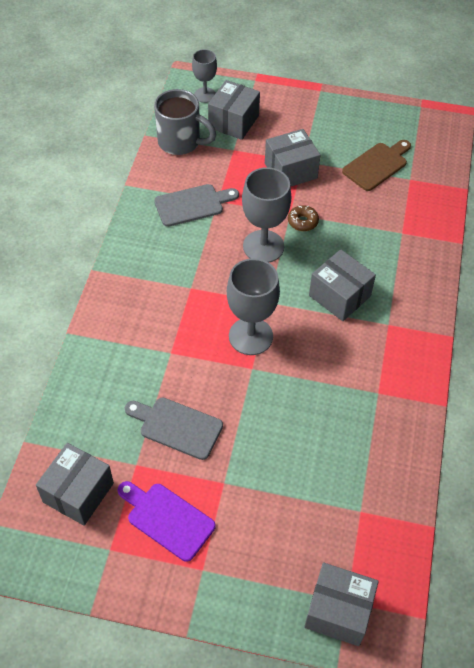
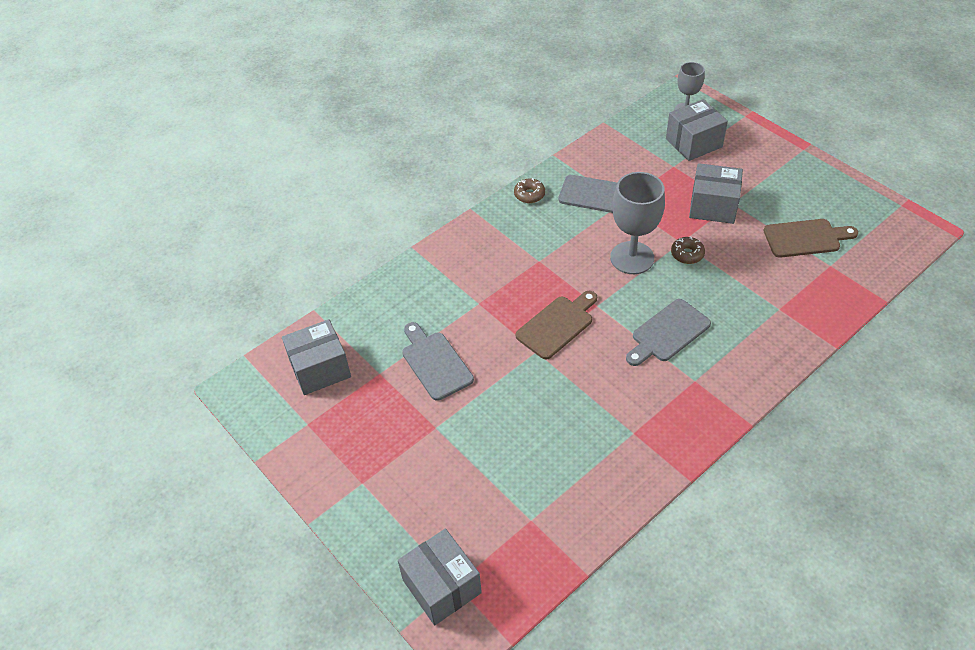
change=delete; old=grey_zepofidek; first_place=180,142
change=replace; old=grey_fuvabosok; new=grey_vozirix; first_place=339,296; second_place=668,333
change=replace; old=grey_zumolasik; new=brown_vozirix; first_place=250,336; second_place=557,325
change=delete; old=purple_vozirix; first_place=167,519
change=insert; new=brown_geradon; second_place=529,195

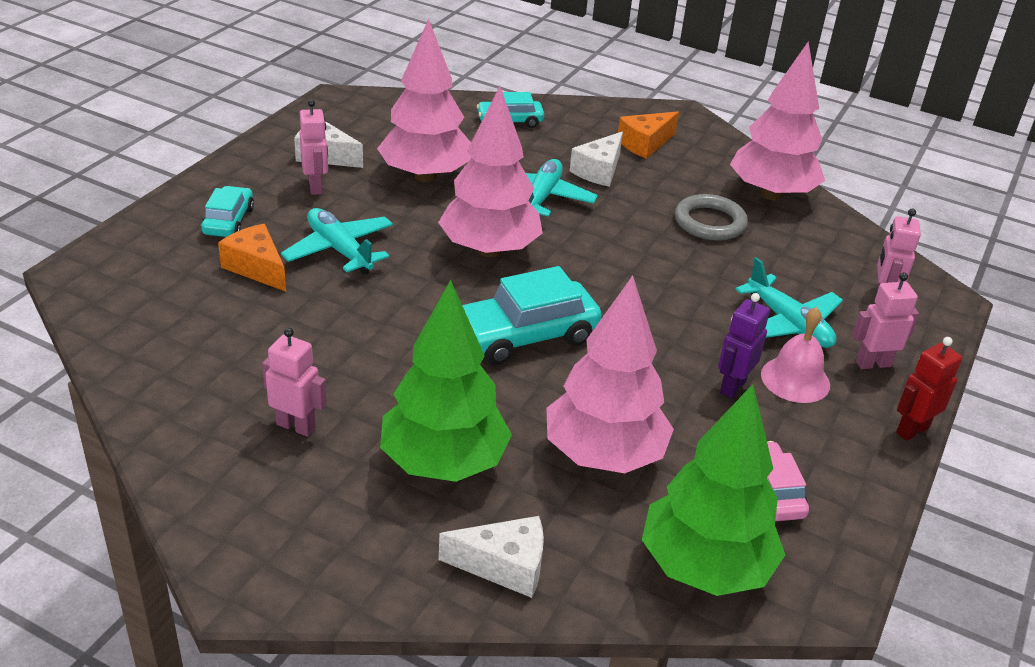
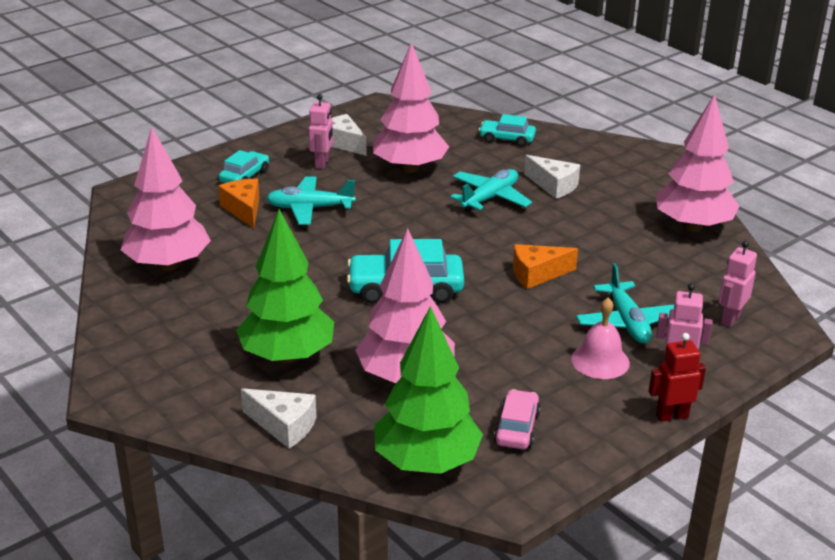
change=move; old=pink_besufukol; first_place=489,250; second_place=168,265
change=move; old=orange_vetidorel; first_place=645,144; second_place=537,274
change=rotate; old=white_vetidorel; first_place=598,171; second_place=553,186; degrees=-105
change=delete; old=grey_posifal; first_place=710,222
change=rotate; old=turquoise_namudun; first_place=339,250; second_place=310,208; degrees=-75
change=delete; old=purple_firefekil; first_place=732,386
change=delete; old=pink_firefekil; first_place=296,426

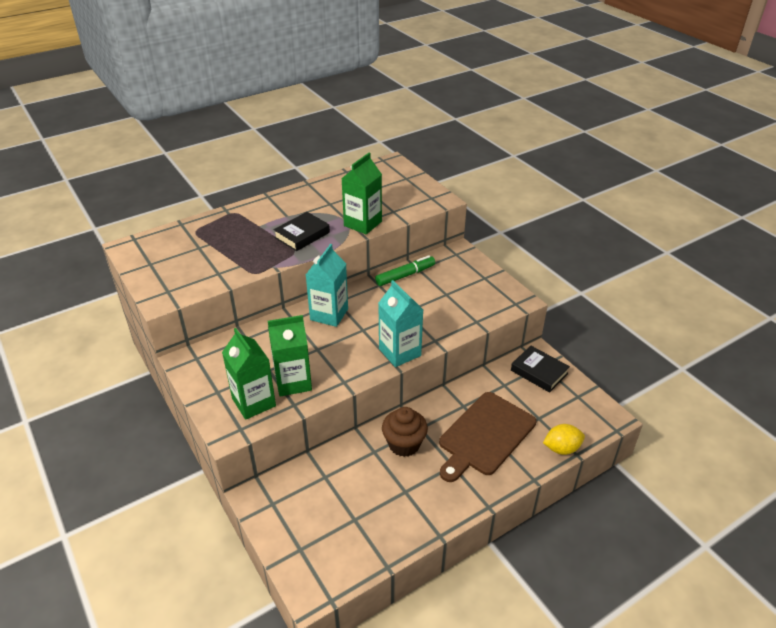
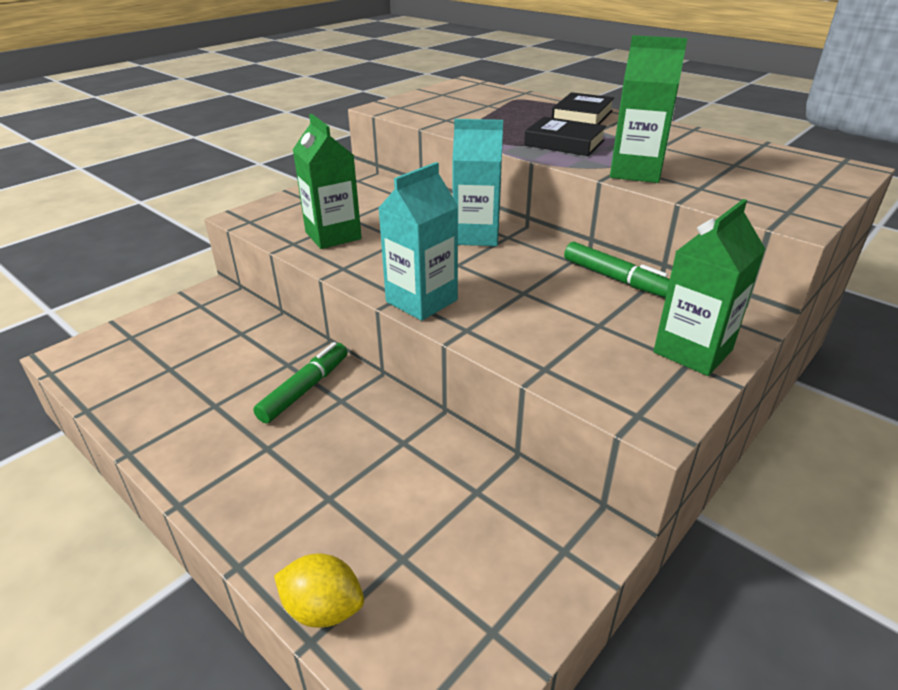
change=move; old=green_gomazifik; first_place=254,402; second_place=693,351
change=move; old=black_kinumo; first_place=539,372; second_place=582,116
change=delete; old=brown_vozirix; first_place=485,435
change=replace; old=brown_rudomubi; new=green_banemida; first_place=404,444; second_place=304,389
change=rotate; old=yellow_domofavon; first_place=561,448; second_place=323,609; degrees=-45

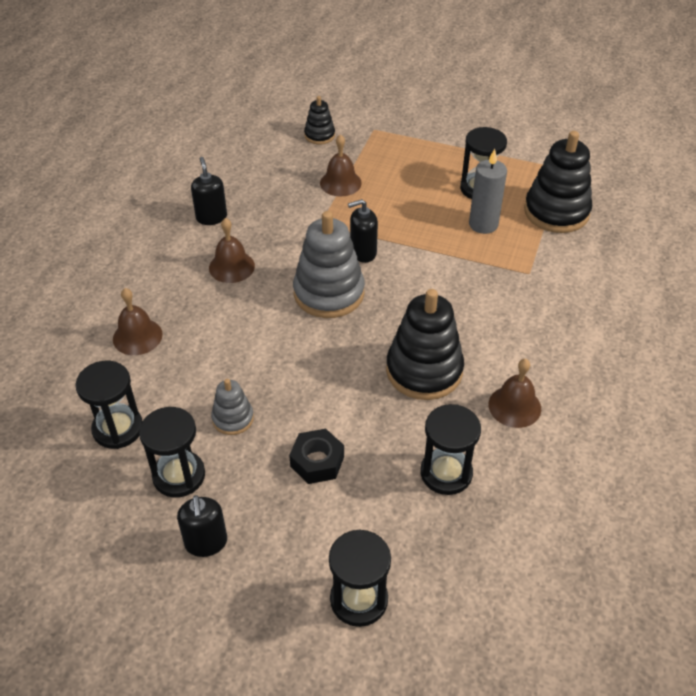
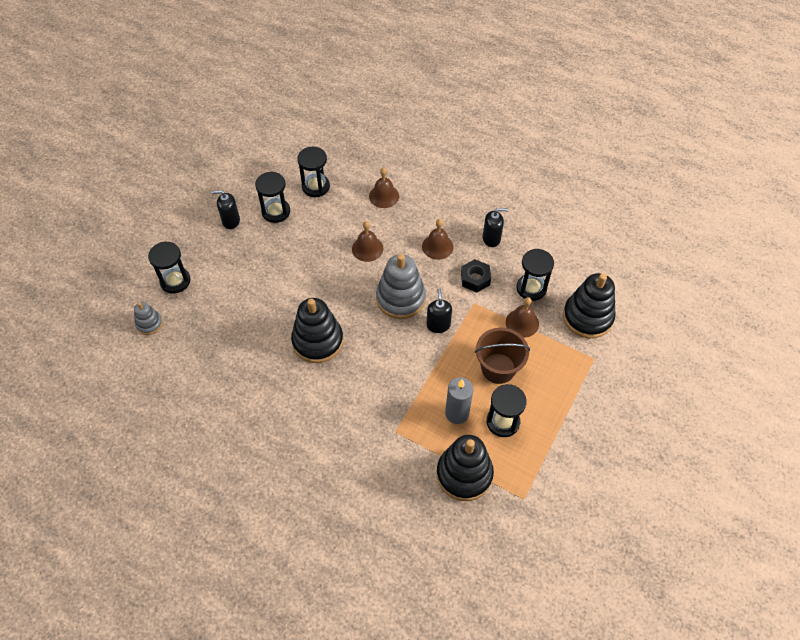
change=resize; old=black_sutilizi; first_place=319,135; second_place=587,317; factor=1.93
change=move; old=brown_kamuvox; first_place=514,406; second_place=367,248
change=move; old=grey_sutilizi; first_place=233,418; second_place=149,323
change=move; old=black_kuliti; first_place=446,473; second_place=531,288
change=move; old=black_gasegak; first_place=317,461; second_place=475,279
change=insert; new=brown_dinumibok; second_place=498,368

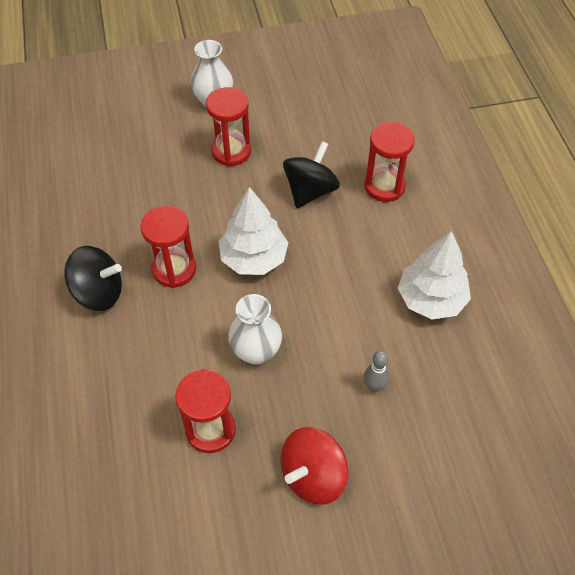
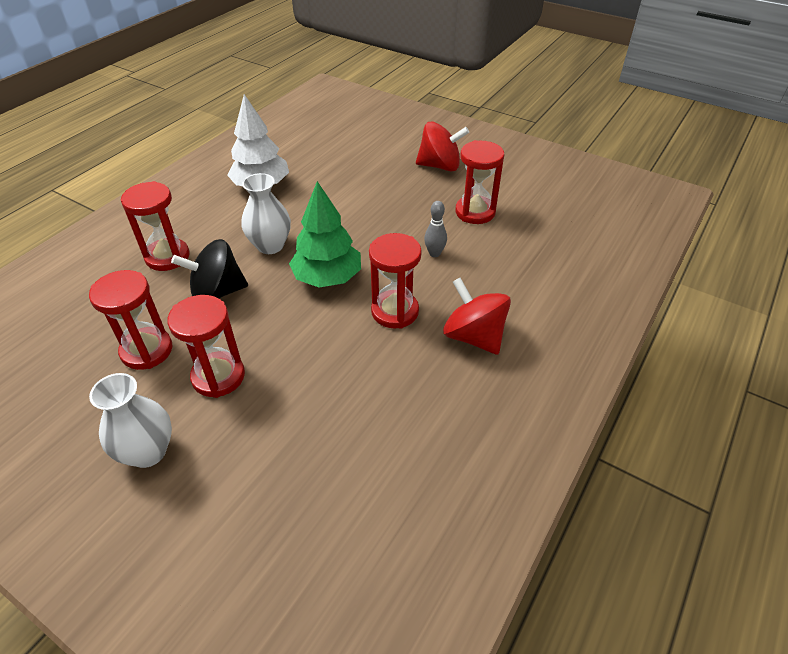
change=recolor; old=white_besufukol; new=green_besufukol; first_place=254,258; second_place=327,278
change=recolor; old=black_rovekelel; new=red_rovekelel; first_place=98,293; second_place=474,336
change=move; old=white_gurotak; first_place=256,351; second_place=270,245
change=move; old=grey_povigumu; first_place=374,387; second_place=434,253
change=insert; new=red_kuliti; second_place=147,350

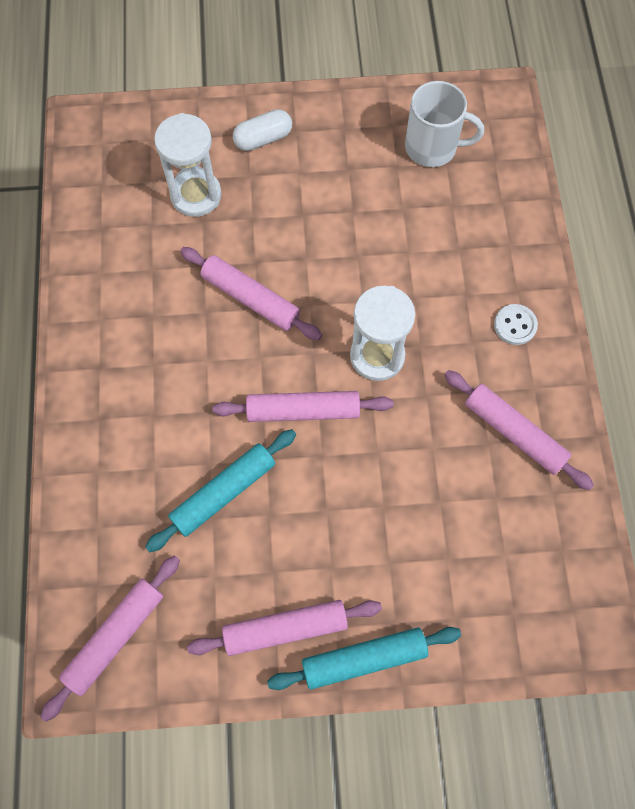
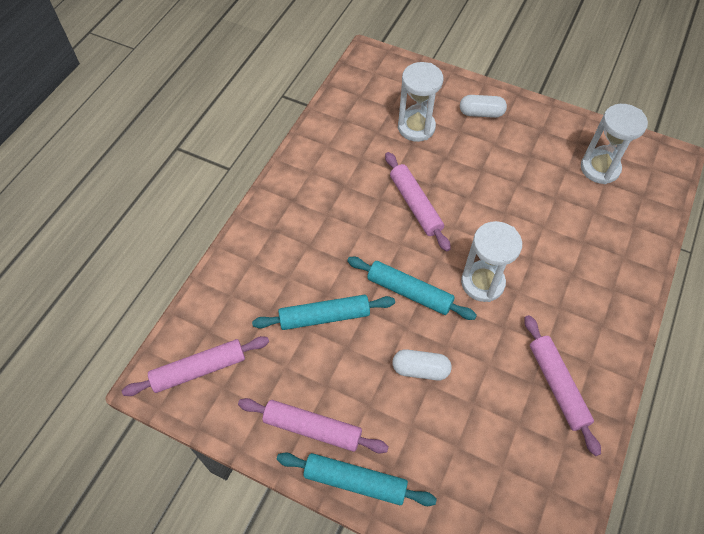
change=replace; old=white_zepofidek; new=white_kuliti; first_place=432,147; second_place=600,168
change=delete; old=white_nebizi; first_place=515,325
change=recolor; old=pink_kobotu; new=turquoise_kobotu; first_place=303,411; second_place=409,292
change=insert; new=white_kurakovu; second_place=420,369

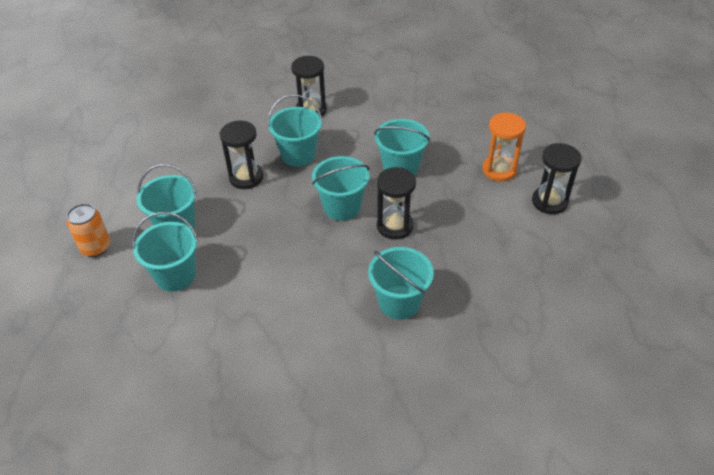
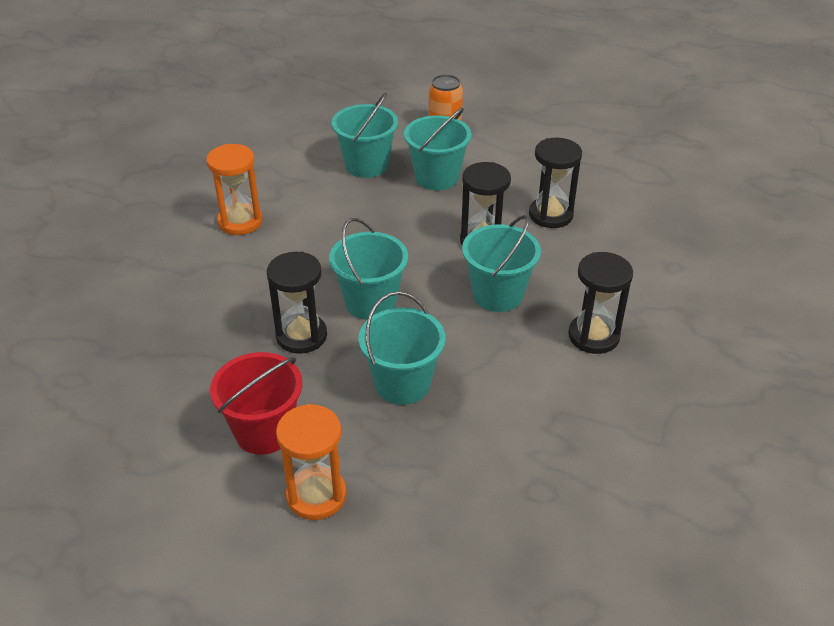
change=move; old=black_kuliti; first_place=549,202; second_place=550,215
change=delete; old=turquoise_dinumibok; first_place=399,302
change=insert; new=orange_kuliti; second_place=240,222
change=insert; new=red_dinumibok; second_place=264,431

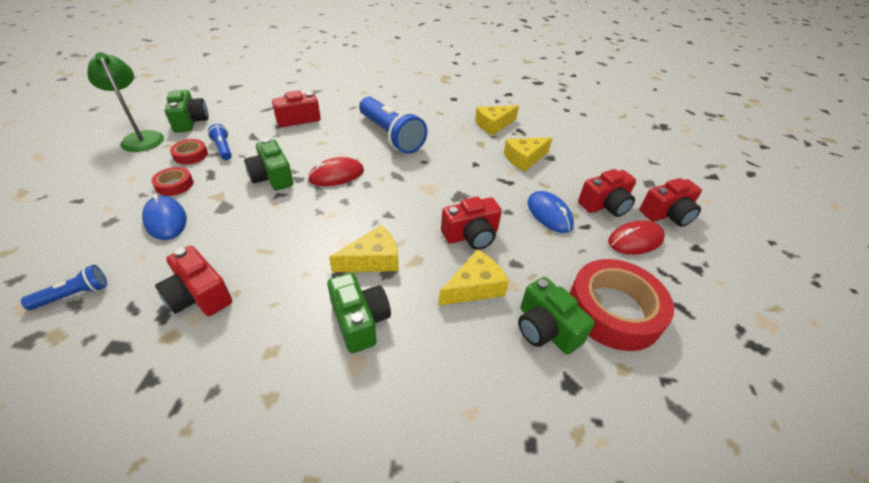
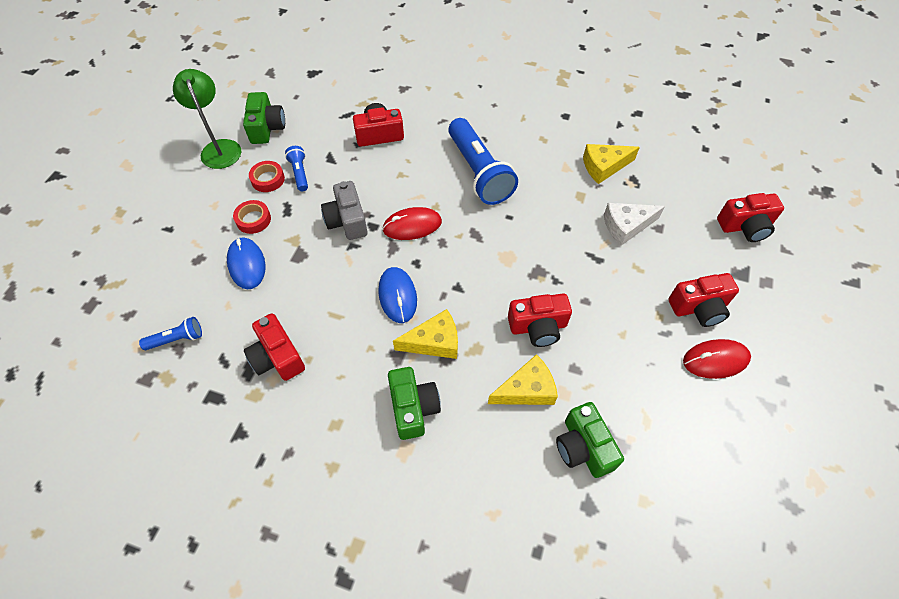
change=recolor; old=yellow_vetidorel; new=white_vetidorel; first_place=524,159; second_place=626,226
change=recolor; old=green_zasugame; new=grey_zasugame; first_place=272,177; second_place=347,221
change=move; old=red_zasugame; first_place=667,214; second_place=745,226
change=move; old=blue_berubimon; first_place=549,214; second_place=397,296
change=delete; old=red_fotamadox; first_place=614,310

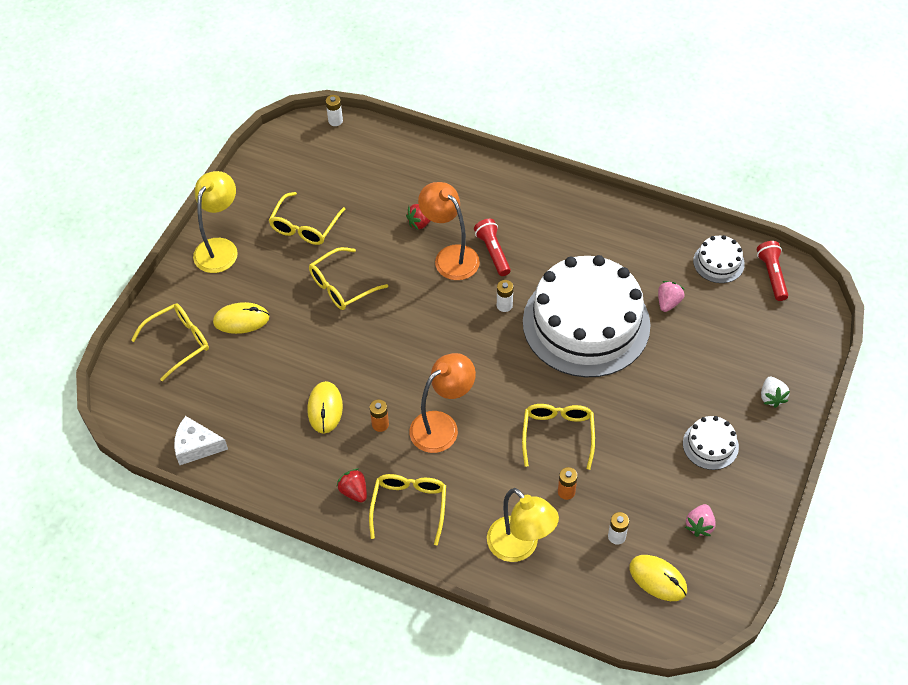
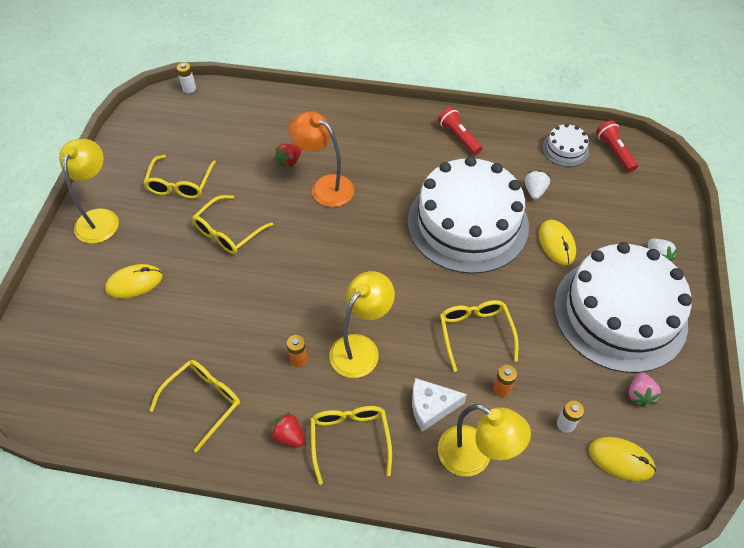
change=move; old=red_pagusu; first_place=493,252; second_place=459,137
change=delete; old=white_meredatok; first_place=504,305
change=recolor; old=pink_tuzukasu; new=white_tuzukasu; first_place=668,302; second_place=534,191
change=move; old=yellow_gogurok; first_place=178,342; second_place=203,402
change=recolor; old=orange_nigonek; new=yellow_nigonek; first_place=442,426; second_place=361,348
change=move; old=yellow_berubimon; first_place=325,408; second_place=556,244
change=move; old=white_vetidorel; first_place=196,446; second_place=431,407
change=resize; old=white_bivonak; first_place=710,445; second_place=620,313; factor=2.43

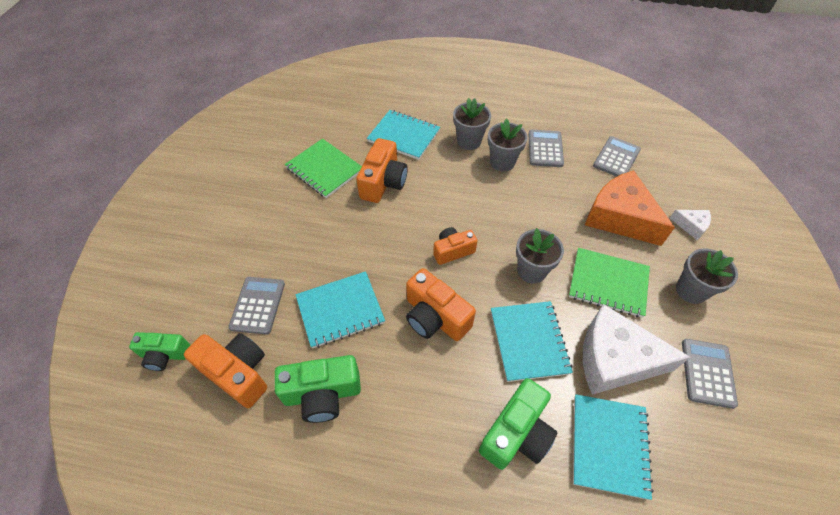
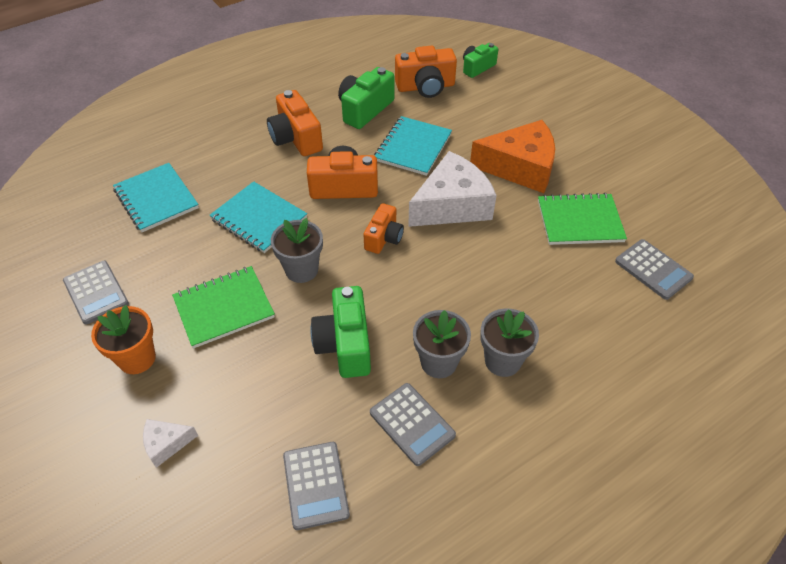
change=delete; old=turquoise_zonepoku; first_place=404,136
change=move; old=orange_zasugame; first_place=383,182; second_place=296,138
change=move; old=orange_vetidorel; first_place=619,217; second_place=520,167
change=recolor; old=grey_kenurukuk; new=orange_kenurukuk; first_place=691,290; second_place=137,358
change=move; old=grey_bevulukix; first_place=258,305; second_place=653,269
change=move; old=white_vetidorel; first_place=614,359; second_place=452,205
change=move; old=green_zasugame; first_place=516,433; second_place=345,344

